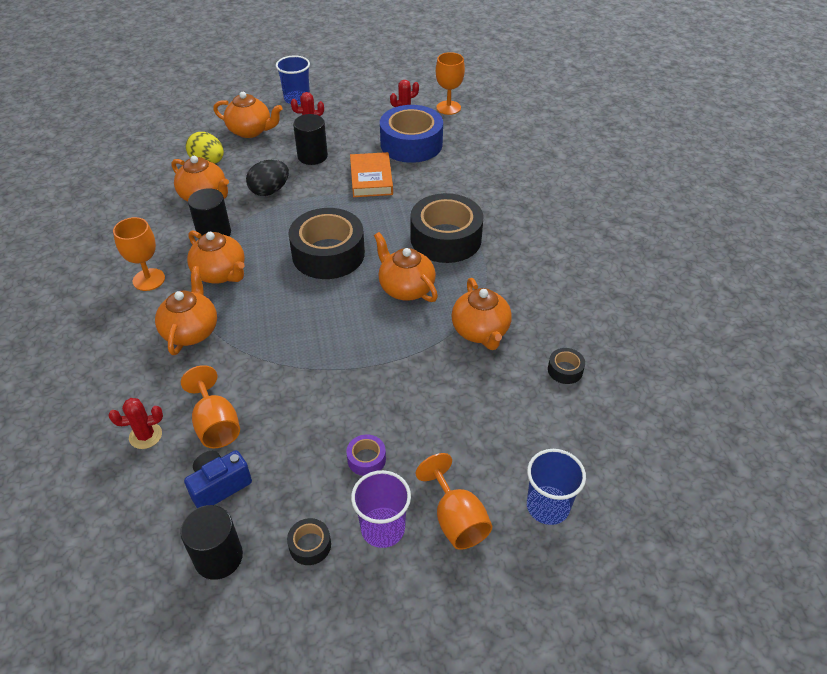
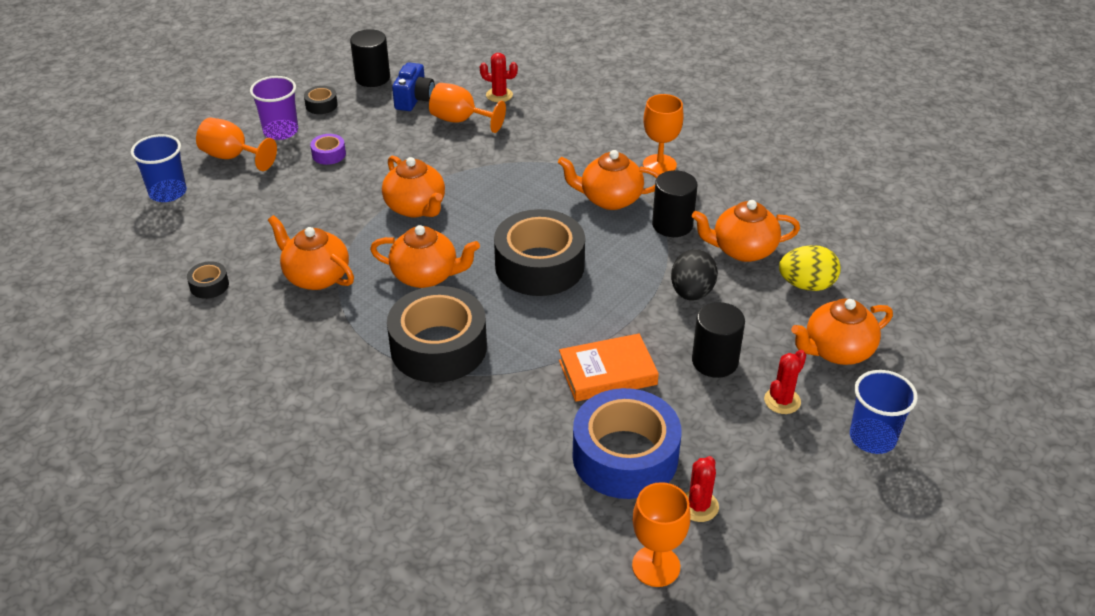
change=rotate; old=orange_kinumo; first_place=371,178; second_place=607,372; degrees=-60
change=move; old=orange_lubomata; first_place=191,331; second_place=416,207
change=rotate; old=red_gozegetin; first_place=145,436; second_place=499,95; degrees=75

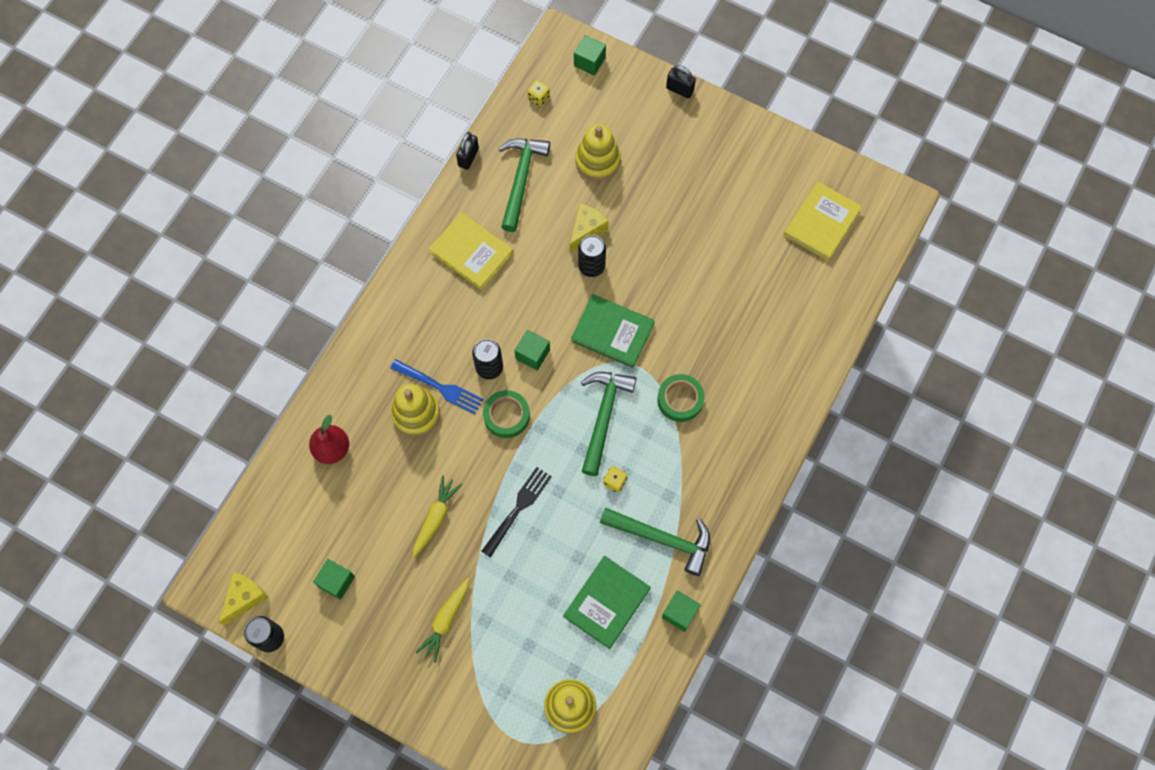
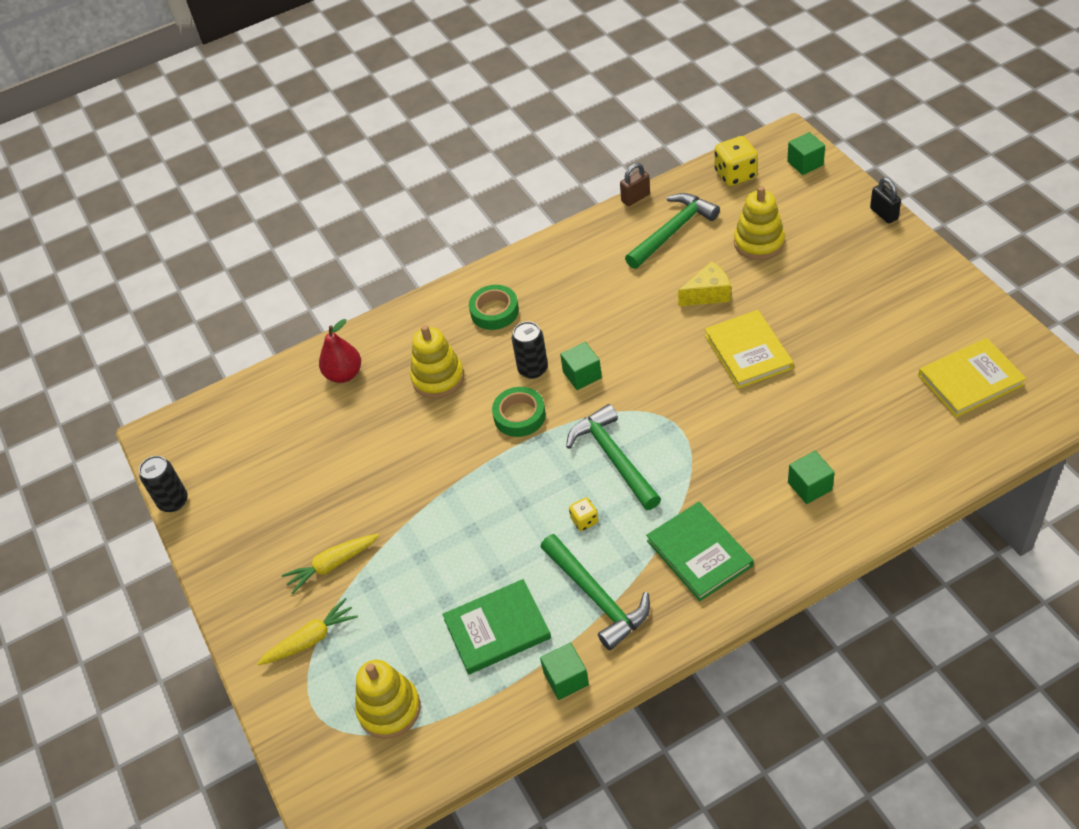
change=resize; old=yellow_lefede; first_place=538,97; second_place=735,174; factor=1.85
change=recolor; old=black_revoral; new=brown_revoral; first_place=468,157; second_place=635,198
change=move; old=yellow_kinumo; first_place=471,252; second_place=748,352
change=delete; old=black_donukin; first_place=591,266
change=move; old=green_kinumo; first_place=612,332; second_place=699,553
change=delete; old=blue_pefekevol; first_place=439,387
change=rotate; old=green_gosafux; first_place=603,417; second_place=614,458; degrees=-75
change=move; old=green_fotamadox; first_place=680,400; second_place=494,311
change=delete; old=black_pefekevol; first_place=518,509
change=move; old=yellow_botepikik; first_place=435,518; second_place=310,639
change=move; old=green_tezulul; first_place=336,581; second_place=809,486
change=delete; old=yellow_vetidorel; first_place=245,598

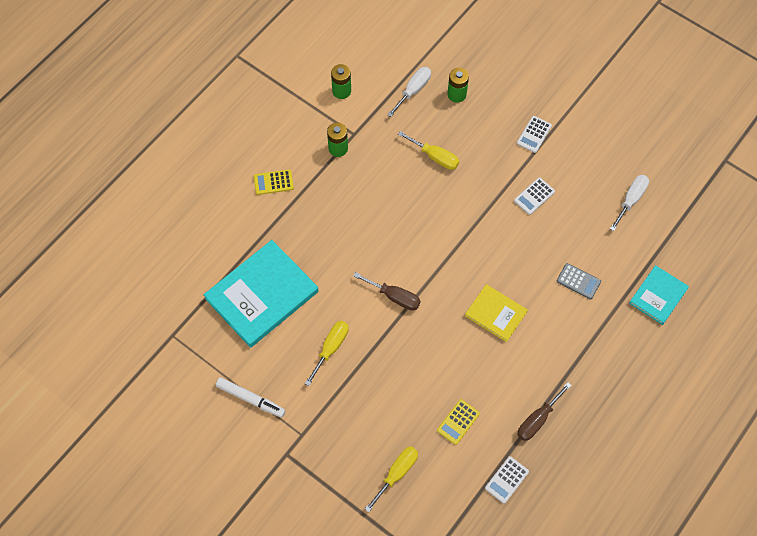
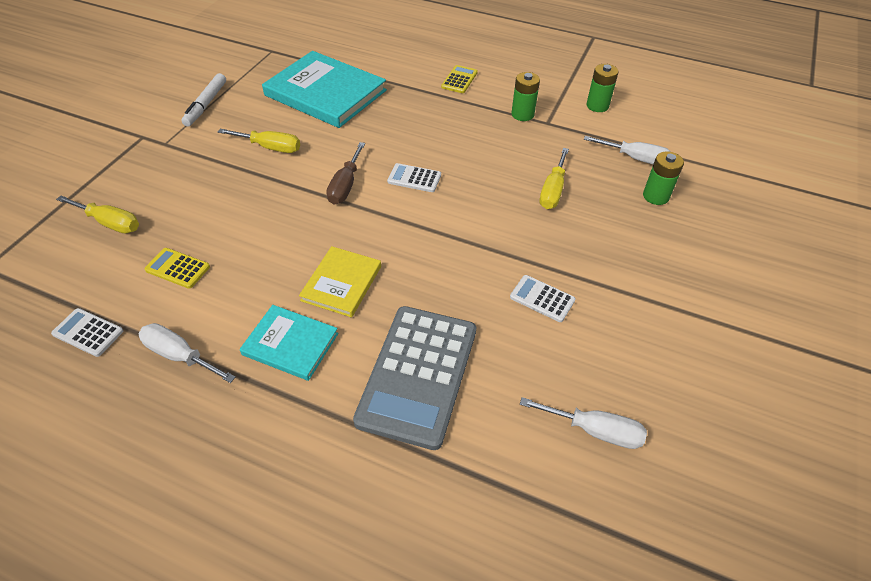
change=move; old=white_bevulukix; first_place=534,134; second_place=414,178
change=rotate; old=yellow_bevulukix; first_place=273,182; second_place=459,80; degrees=45
change=resize; old=grey_bevulukix; first_place=578,281; second_place=418,375; factor=2.28
change=move; old=turquoise_kinumo; first_place=658,296; second_place=290,344
change=recolor; old=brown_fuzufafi; new=white_fuzufafi; first_place=537,420; second_place=180,355

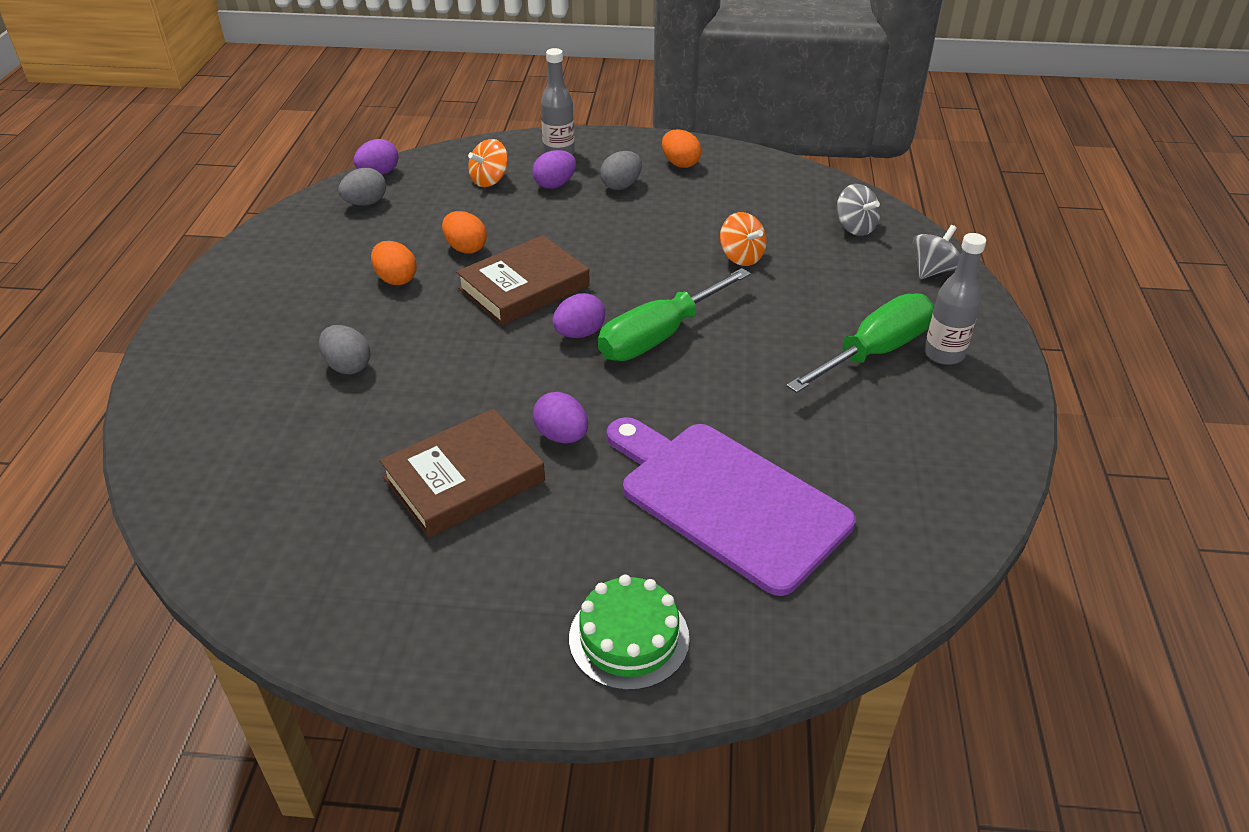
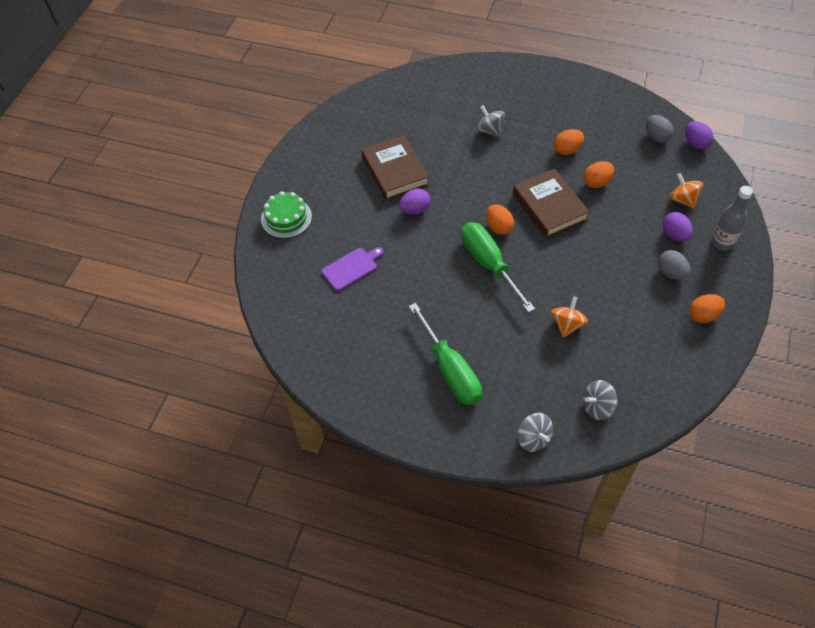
change=rotate; old=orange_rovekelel; first_place=741,257; second_place=567,325; degrees=135
change=delete; old=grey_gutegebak; first_place=943,354
change=recolor; old=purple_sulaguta; new=orange_sulaguta; first_place=579,333; second_place=498,227
change=replace; old=grey_sulaguta; new=grey_rovekelel; first_place=348,366; second_place=490,130
change=resize; old=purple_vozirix; first_place=727,500; second_place=351,268; factor=0.48

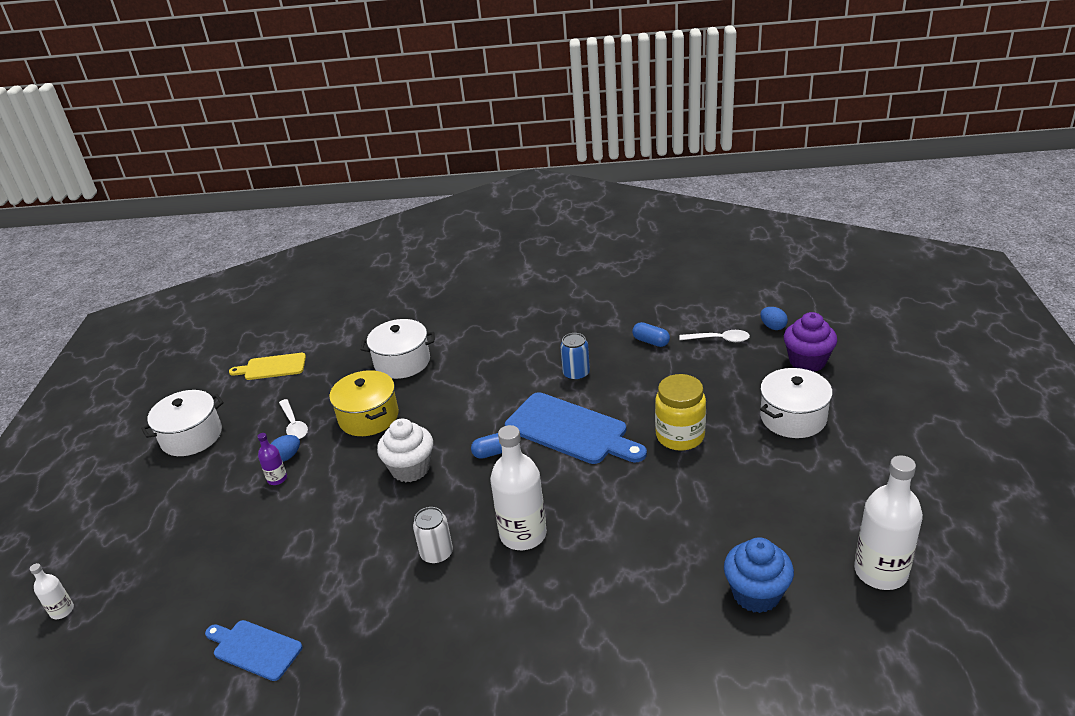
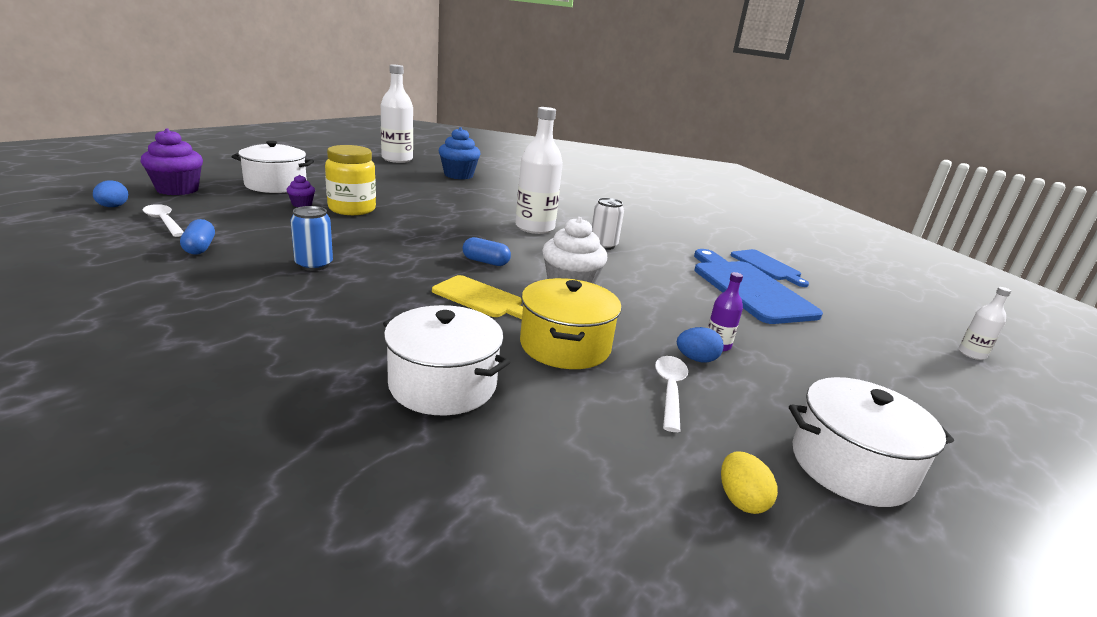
change=move; old=yellow_vozirix; first_place=272,367; second_place=480,298
change=move; old=blue_vozirix; first_place=571,430; second_place=748,289
change=insert; new=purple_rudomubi; second_place=302,204
change=insert; new=yellow_sulaguta; second_place=741,500

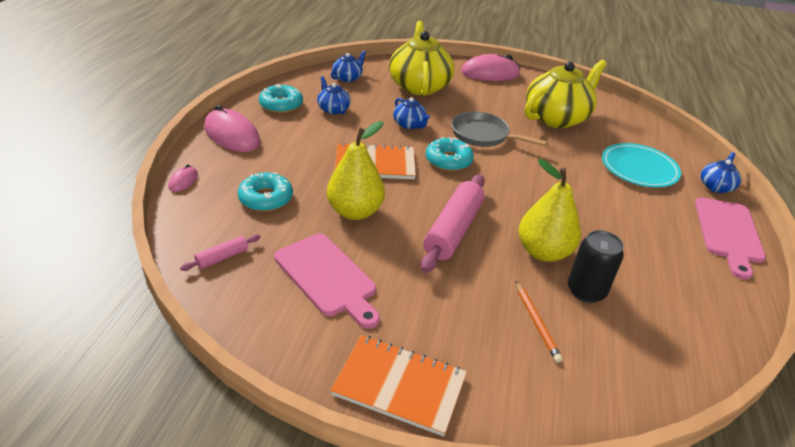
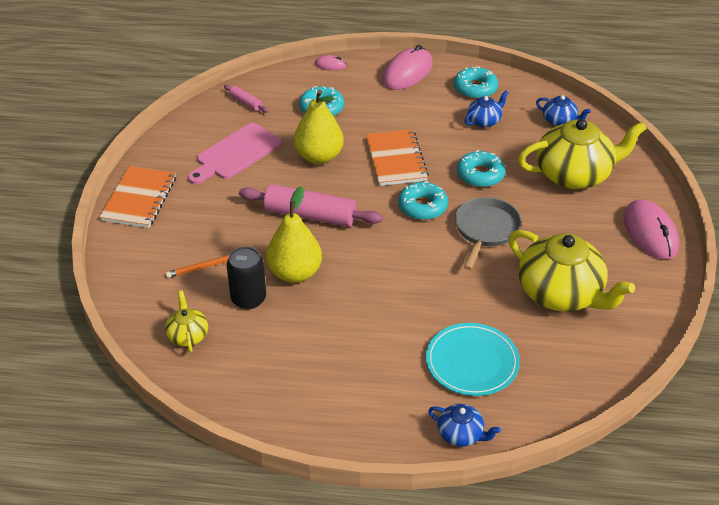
change=replace; old=blue_lubomata; new=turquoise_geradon; first_place=409,125; second_place=480,175
change=delete; old=pink_vozirix; first_place=729,233
change=insert; new=yellow_lubomata; second_place=188,335

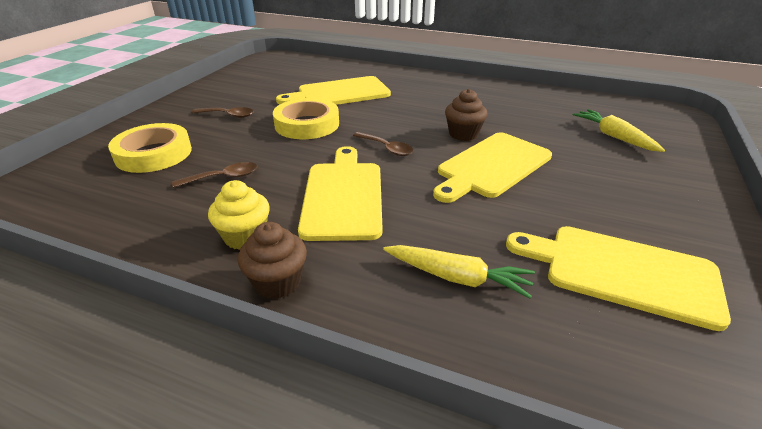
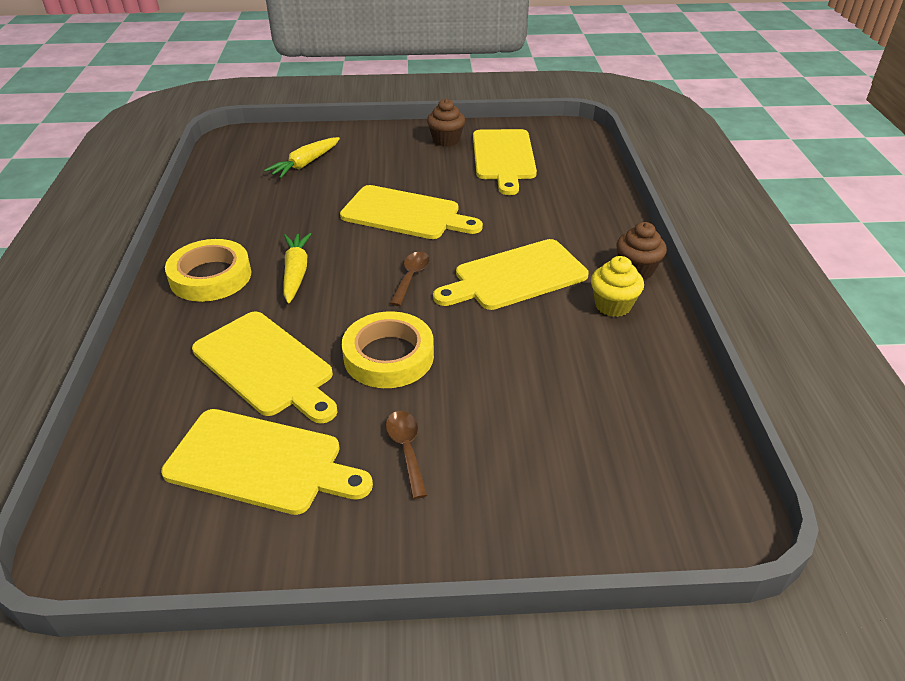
change=move; old=brown_rudomubi; first_place=463,134; second_place=446,140
change=move; old=yellow_fotamadox; first_place=154,154; second_place=210,276
change=delete; old=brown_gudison; first_place=223,178
change=move; old=yellow_botepikik; first_place=457,277; second_place=296,273
change=insert; new=yellow_vozirix; second_place=260,462

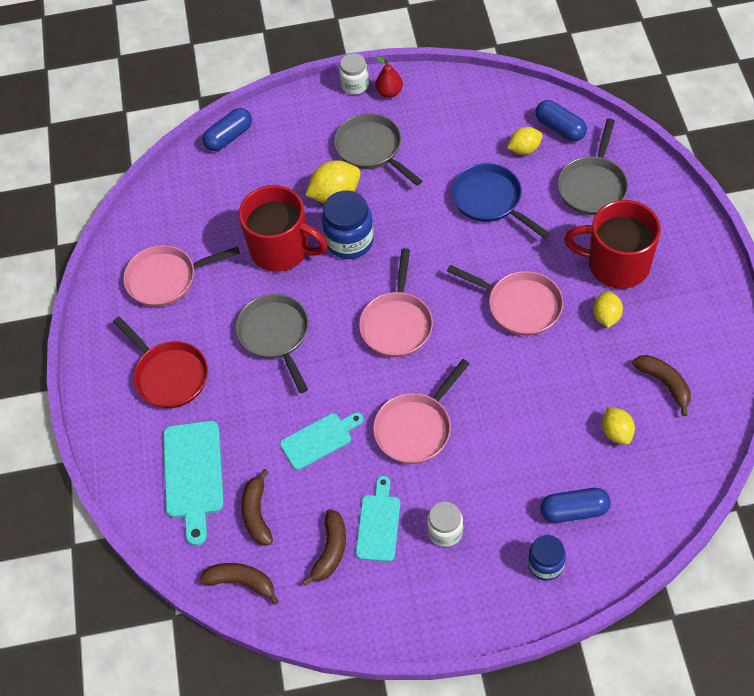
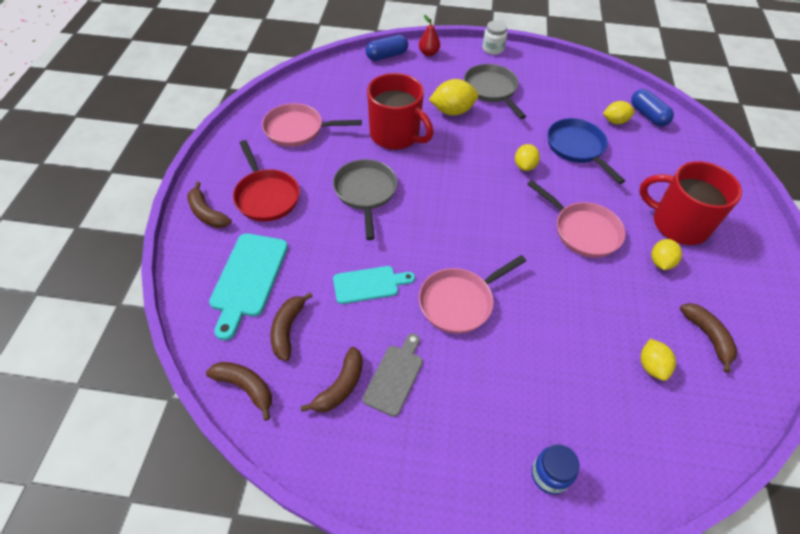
change=move; old=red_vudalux; first_place=389,92; second_place=428,53
change=delete; old=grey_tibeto; first_place=593,186
change=delete; old=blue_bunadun; first_place=349,241
change=delete; old=pink_tibeto; first_place=397,324
change=recolor; old=turquoise_vozirix; new=grey_vozirix; first_place=378,524; second_place=395,376
change=delete; old=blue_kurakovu; first_place=574,510
change=delete; old=white_bunadun; first_place=445,531
change=insert; new=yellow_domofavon; second_place=524,166
change=insert; new=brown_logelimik; second_place=207,213

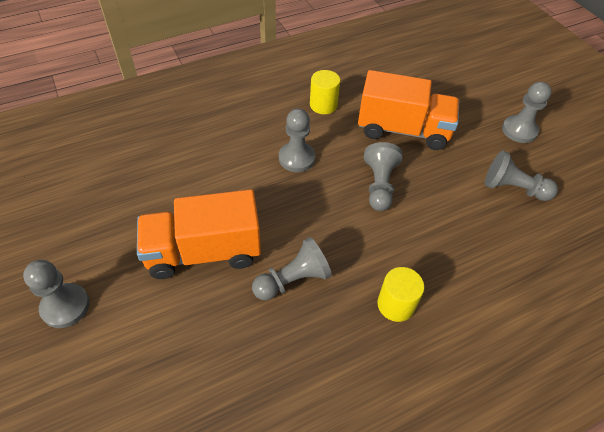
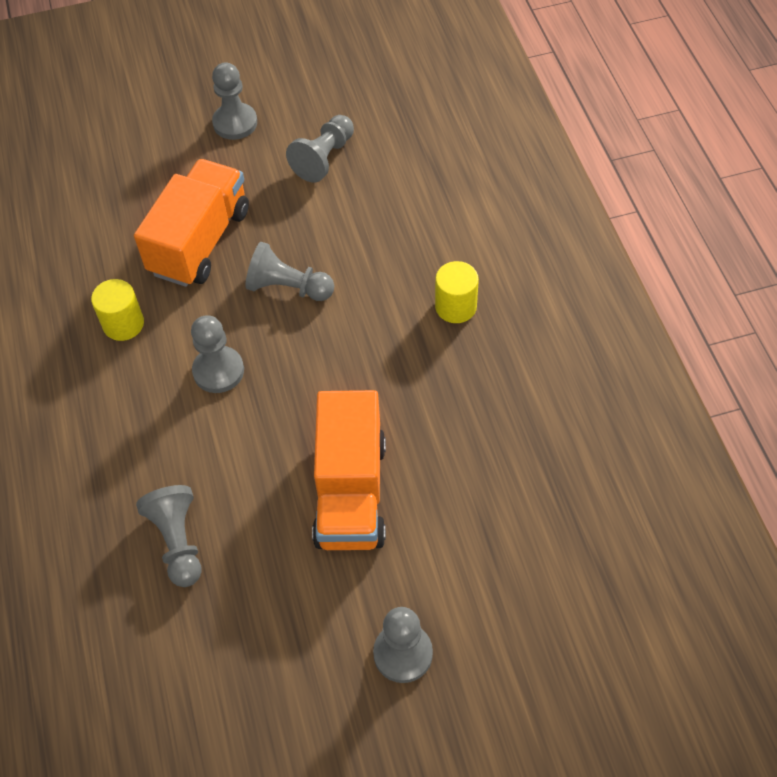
change=move; old=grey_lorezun; first_place=293,280; second_place=178,541

